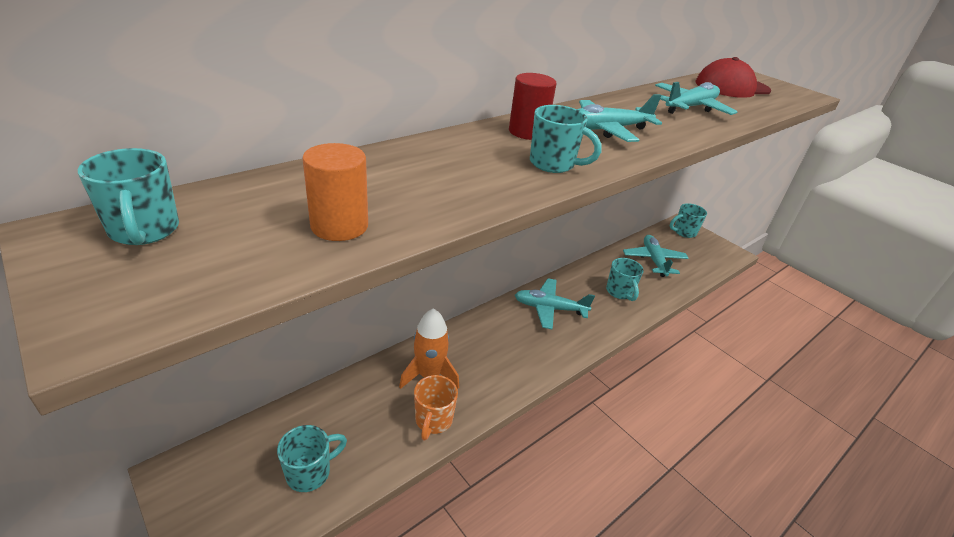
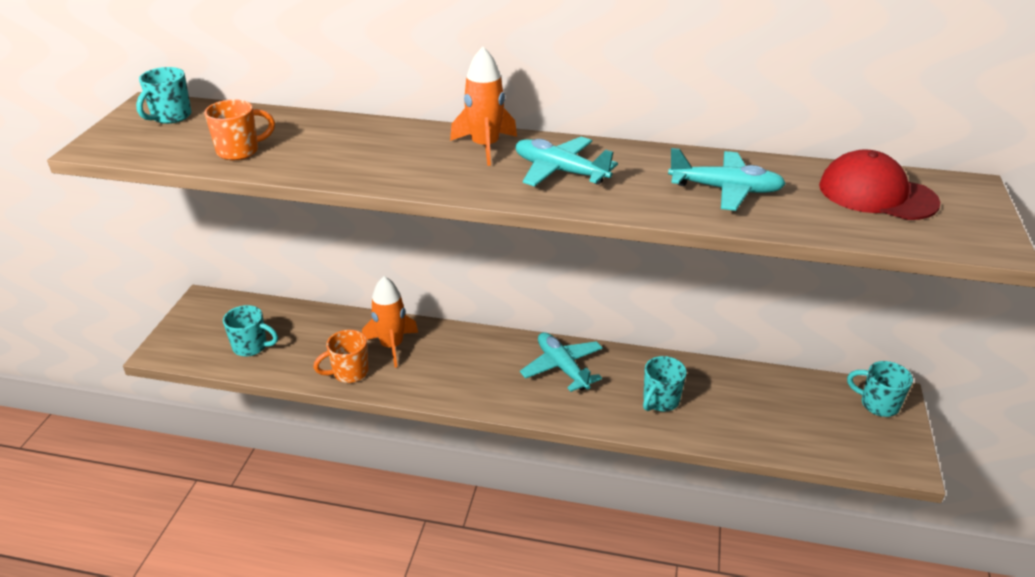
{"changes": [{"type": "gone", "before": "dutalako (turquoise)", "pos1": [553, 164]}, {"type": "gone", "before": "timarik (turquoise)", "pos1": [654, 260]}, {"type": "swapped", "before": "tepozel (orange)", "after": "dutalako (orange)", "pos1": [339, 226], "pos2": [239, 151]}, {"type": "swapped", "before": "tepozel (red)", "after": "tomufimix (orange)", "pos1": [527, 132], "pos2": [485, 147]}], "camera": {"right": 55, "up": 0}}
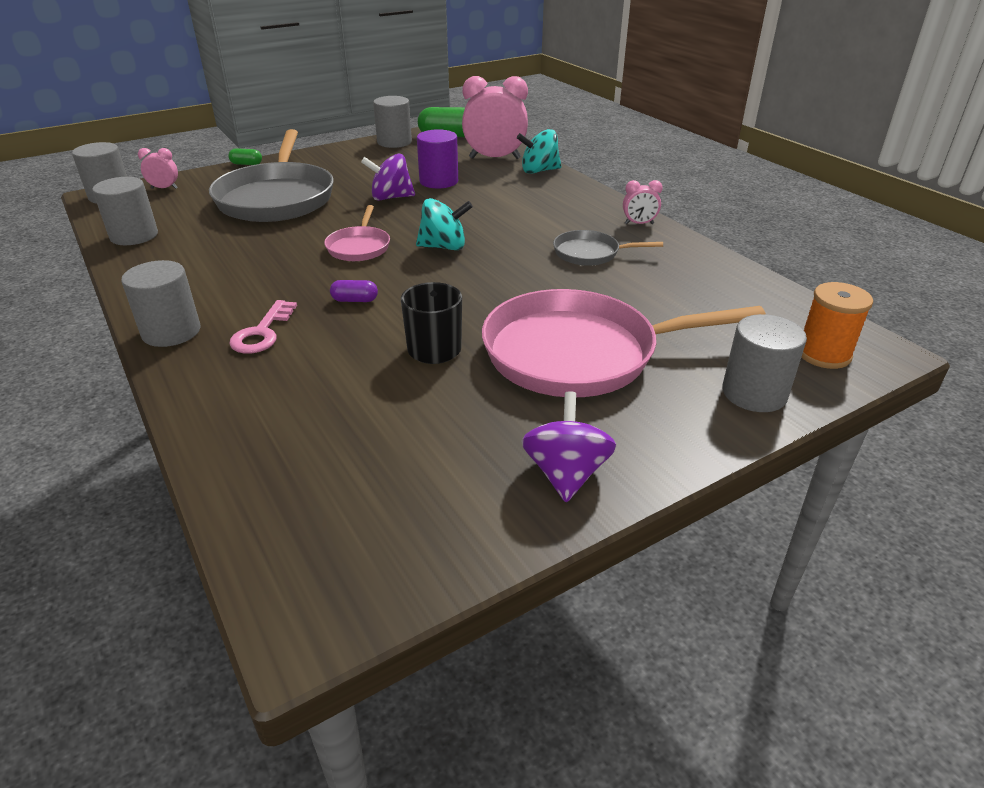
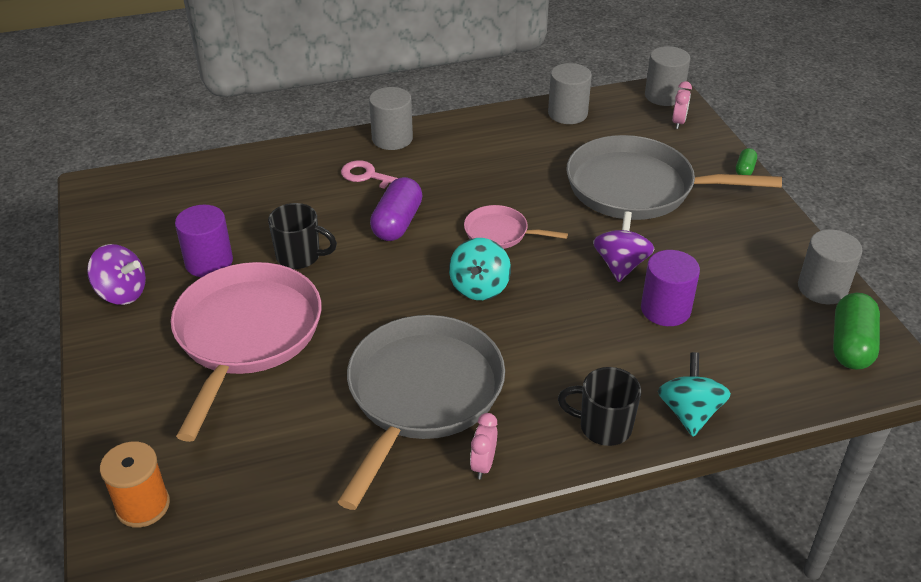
{"changes": [{"type": "gone", "before": "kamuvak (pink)", "pos1": [494, 158]}, {"type": "gone", "before": "tepozel (grey)", "pos1": [754, 393]}, {"type": "new", "after": "tepozel (purple)", "pos2": [209, 262]}, {"type": "new", "after": "dutalako (black)", "pos2": [603, 427]}, {"type": "scaled", "before": "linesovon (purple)", "pos1": [355, 300], "pos2": [397, 223], "scale": 1.99}, {"type": "scaled", "before": "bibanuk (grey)", "pos1": [590, 253], "pos2": [422, 394], "scale": 2.09}], "camera": {"right": 105, "up": 5}}
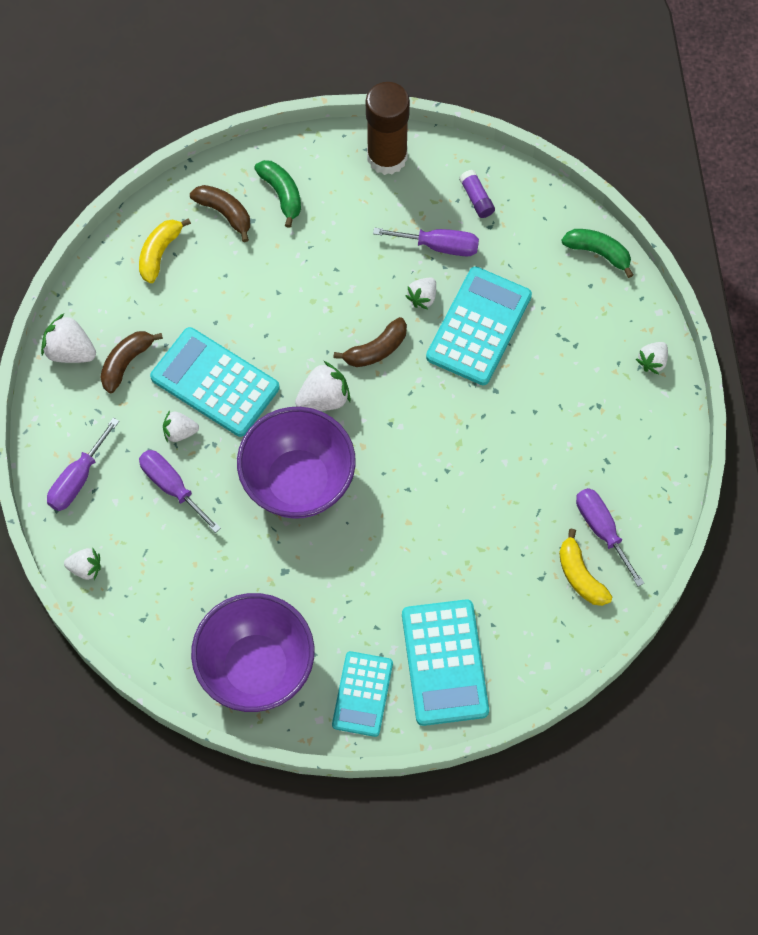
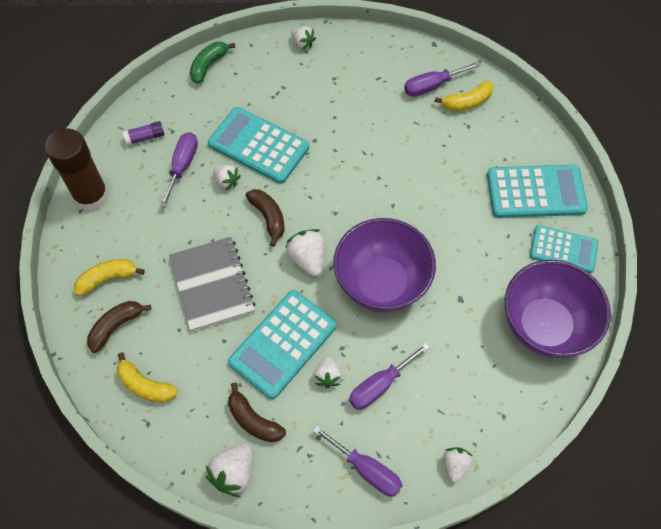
{"changes": [{"type": "new", "after": "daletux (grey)", "pos2": [212, 284]}, {"type": "repainted", "before": "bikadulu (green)", "after": "bikadulu (yellow)", "pos1": [282, 194], "pos2": [107, 278]}], "camera": {"right": -85, "up": -5}}
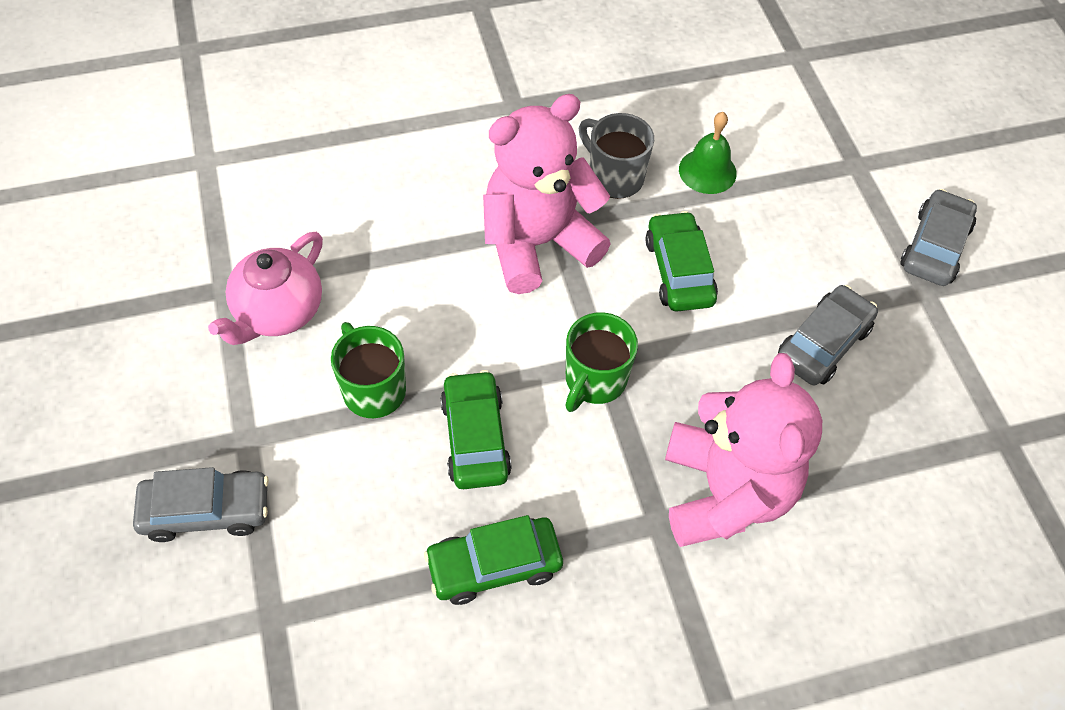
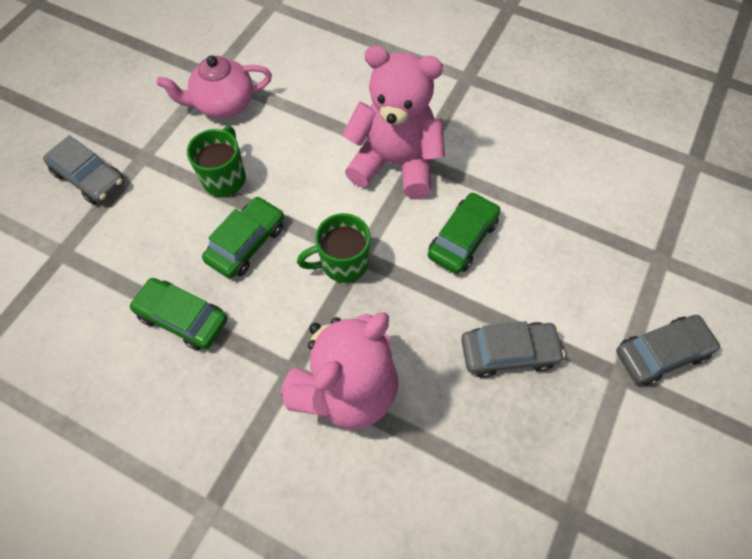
{"changes": [{"type": "gone", "before": "dutalako (grey)", "pos1": [614, 177]}, {"type": "gone", "before": "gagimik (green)", "pos1": [707, 171]}], "camera": {"right": 45, "up": 5}}
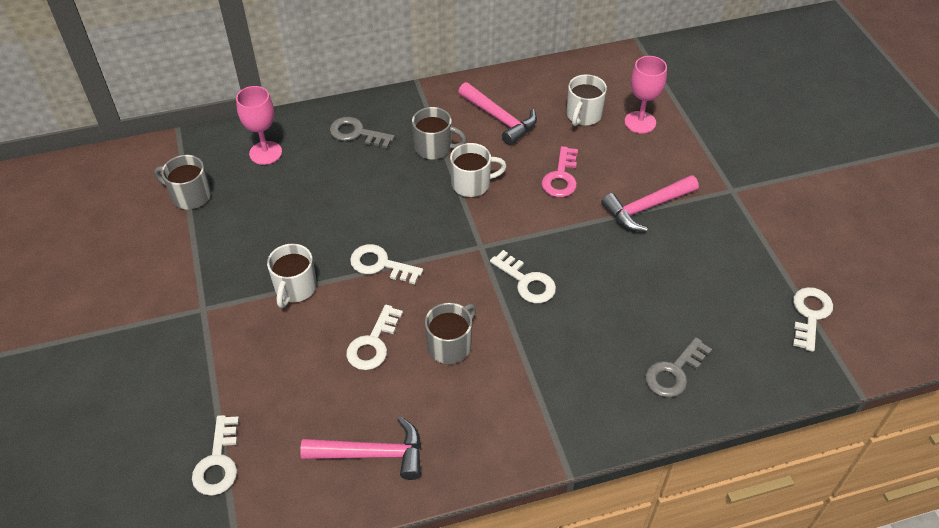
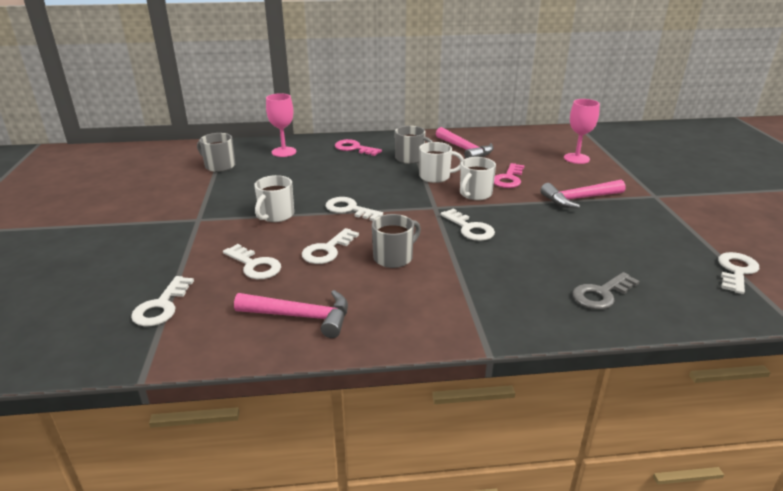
{"changes": [{"type": "new", "after": "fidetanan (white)", "pos2": [254, 265]}, {"type": "shifted", "before": "dutalako (white)", "pos1": [583, 115], "pos2": [475, 194]}, {"type": "repainted", "before": "fidetanan (grey)", "after": "fidetanan (pink)", "pos1": [357, 133], "pos2": [354, 148]}], "camera": {"right": 10, "up": -20}}
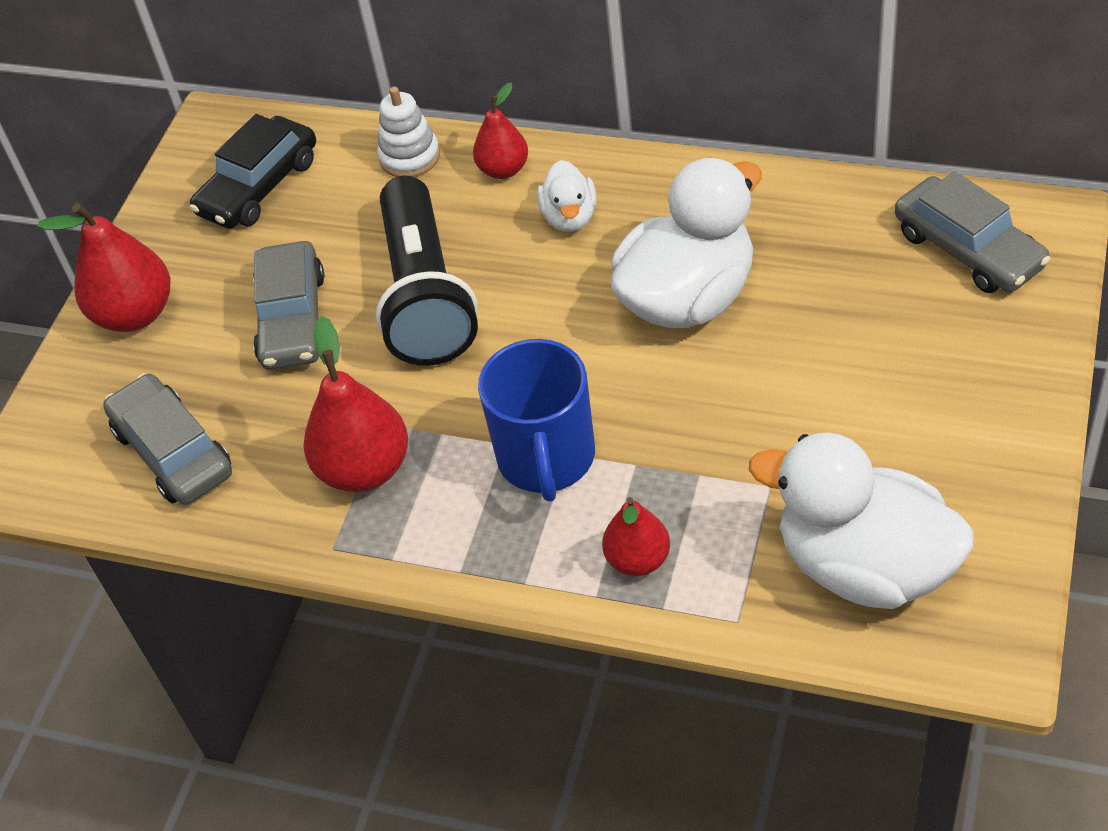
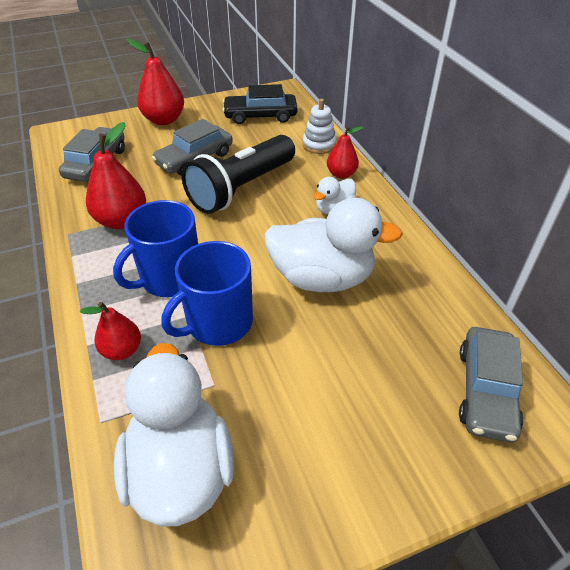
{"changes": [{"type": "new", "after": "dutalako (blue)", "pos2": [218, 323]}], "camera": {"right": 45, "up": -5}}
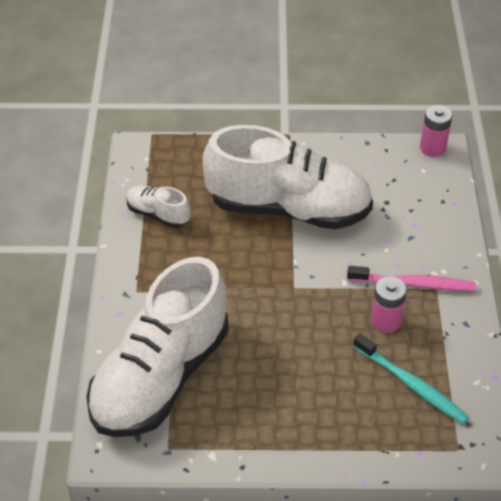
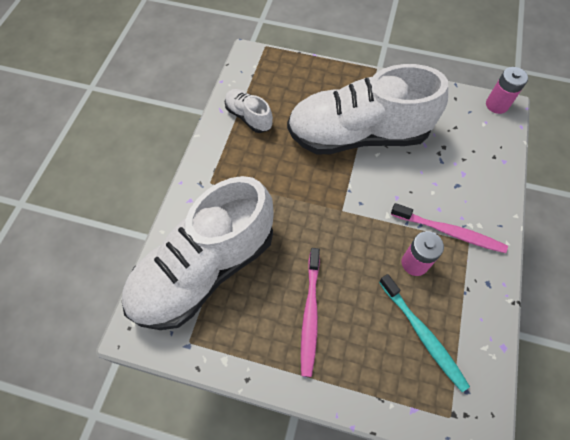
{"changes": [{"type": "new", "after": "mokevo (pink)", "pos2": [310, 314]}, {"type": "rotated", "before": "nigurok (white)", "pos1": [288, 208], "pos2": [358, 135], "turn": 150}], "camera": {"right": 15, "up": 15}}
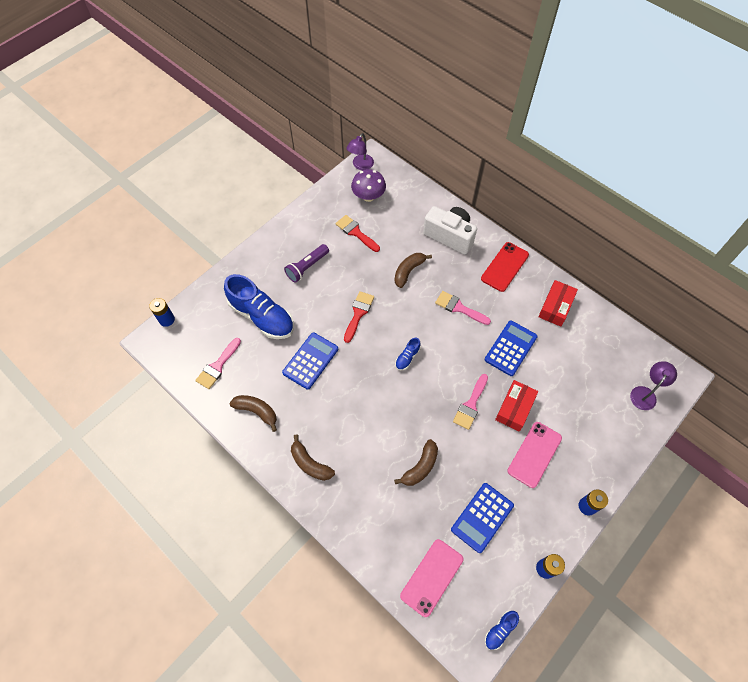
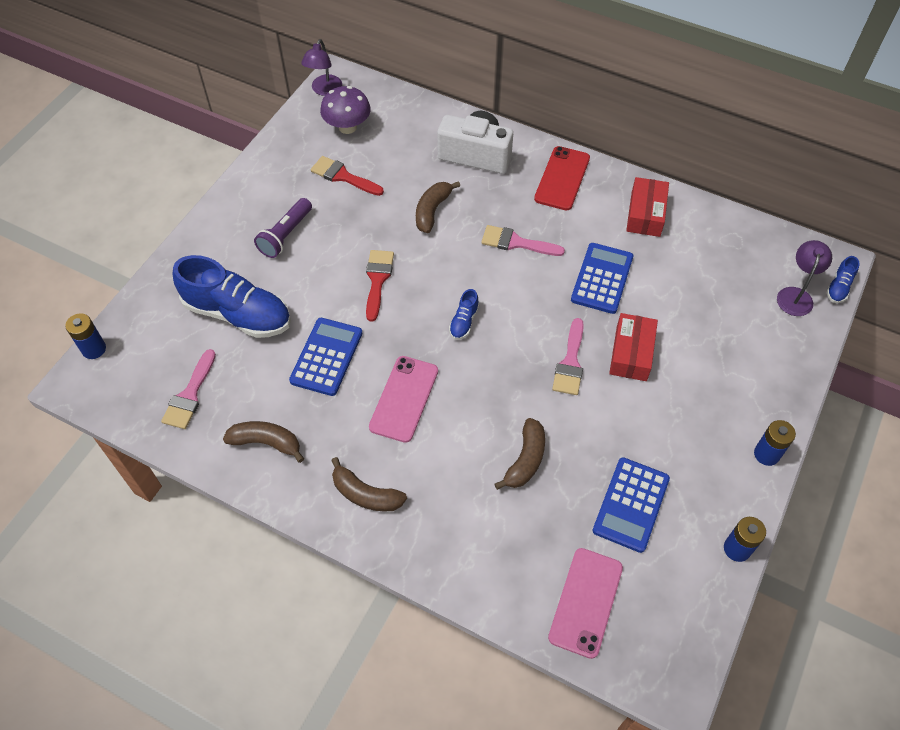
{"changes": [{"type": "shifted", "before": "nigurok (blue)", "pos1": [500, 630], "pos2": [838, 287]}, {"type": "shifted", "before": "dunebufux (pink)", "pos1": [534, 454], "pos2": [404, 398]}], "camera": {"right": -15, "up": -5}}
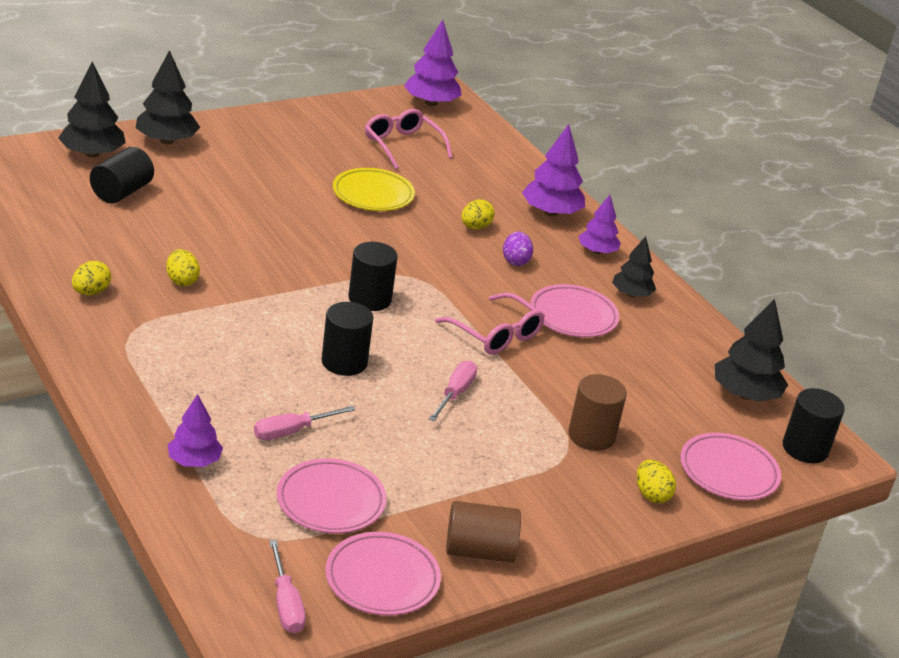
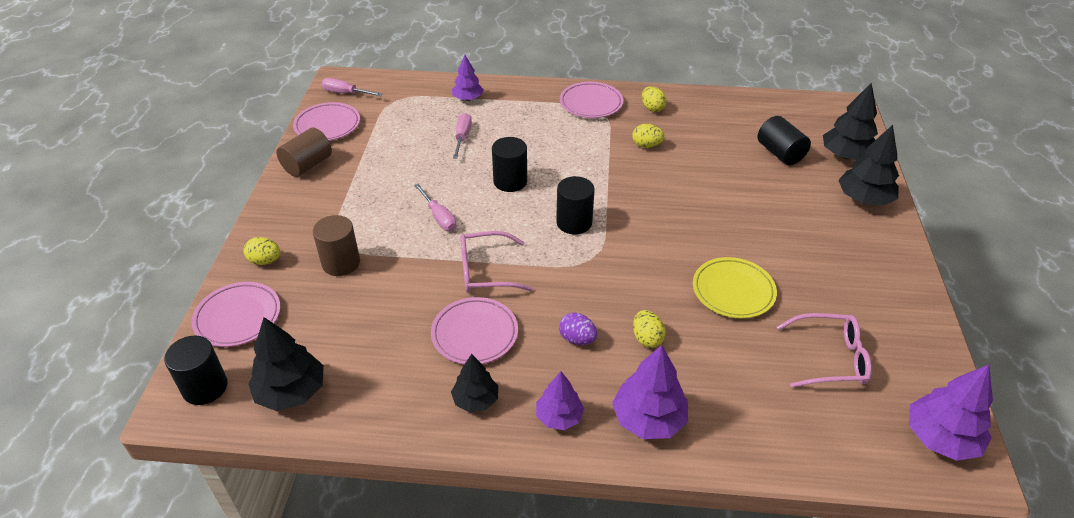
{"changes": [{"type": "shifted", "before": "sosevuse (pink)", "pos1": [330, 501], "pos2": [591, 103]}], "camera": {"right": 130, "up": 10}}
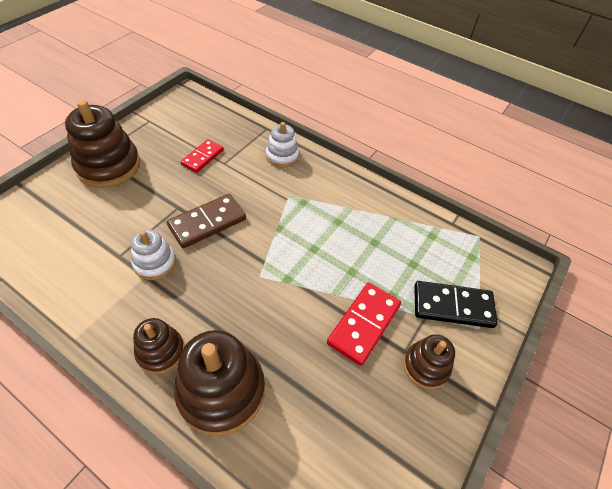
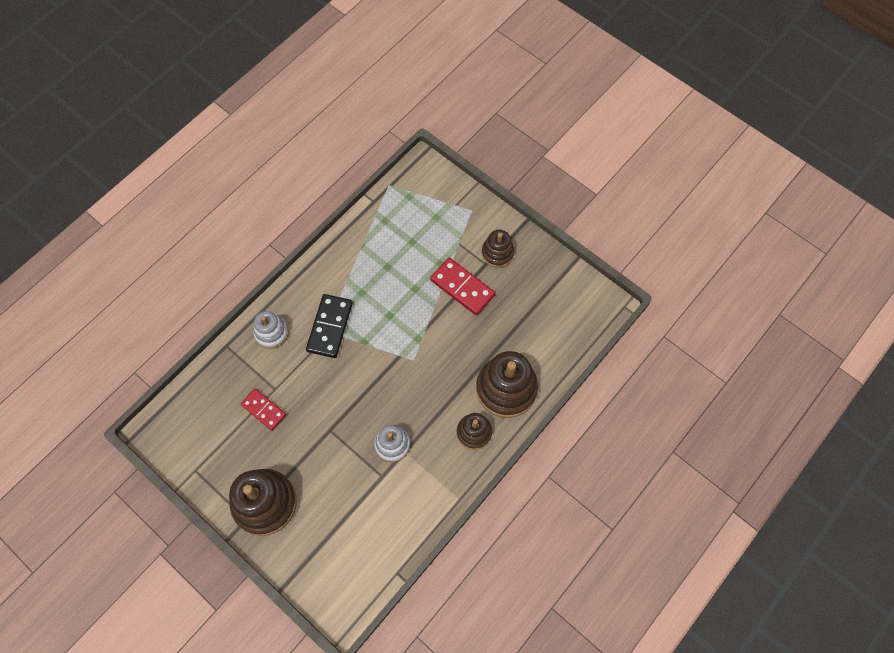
{"changes": [{"type": "gone", "before": "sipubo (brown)", "pos1": [207, 223]}, {"type": "shifted", "before": "sipubo (black)", "pos1": [452, 306], "pos2": [330, 327]}], "camera": {"right": -80, "up": 15}}
